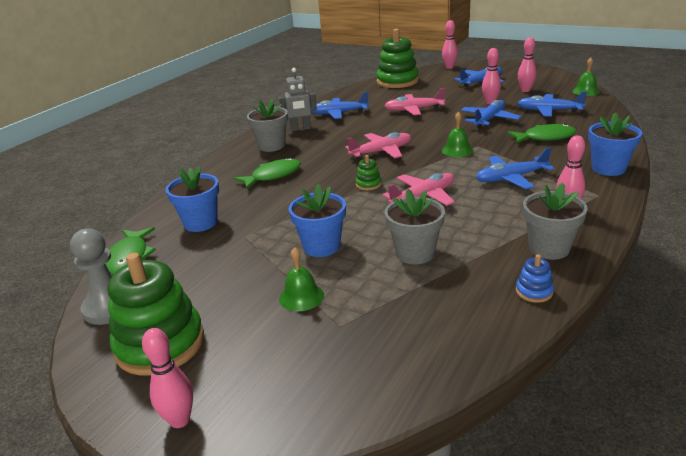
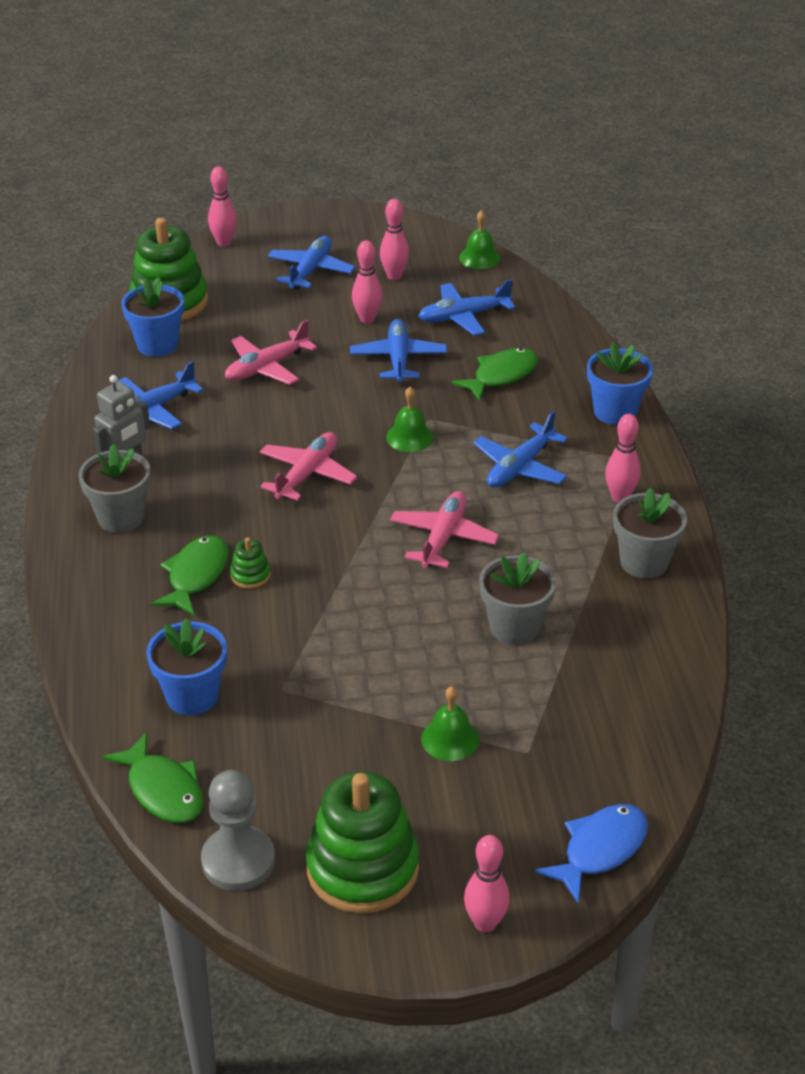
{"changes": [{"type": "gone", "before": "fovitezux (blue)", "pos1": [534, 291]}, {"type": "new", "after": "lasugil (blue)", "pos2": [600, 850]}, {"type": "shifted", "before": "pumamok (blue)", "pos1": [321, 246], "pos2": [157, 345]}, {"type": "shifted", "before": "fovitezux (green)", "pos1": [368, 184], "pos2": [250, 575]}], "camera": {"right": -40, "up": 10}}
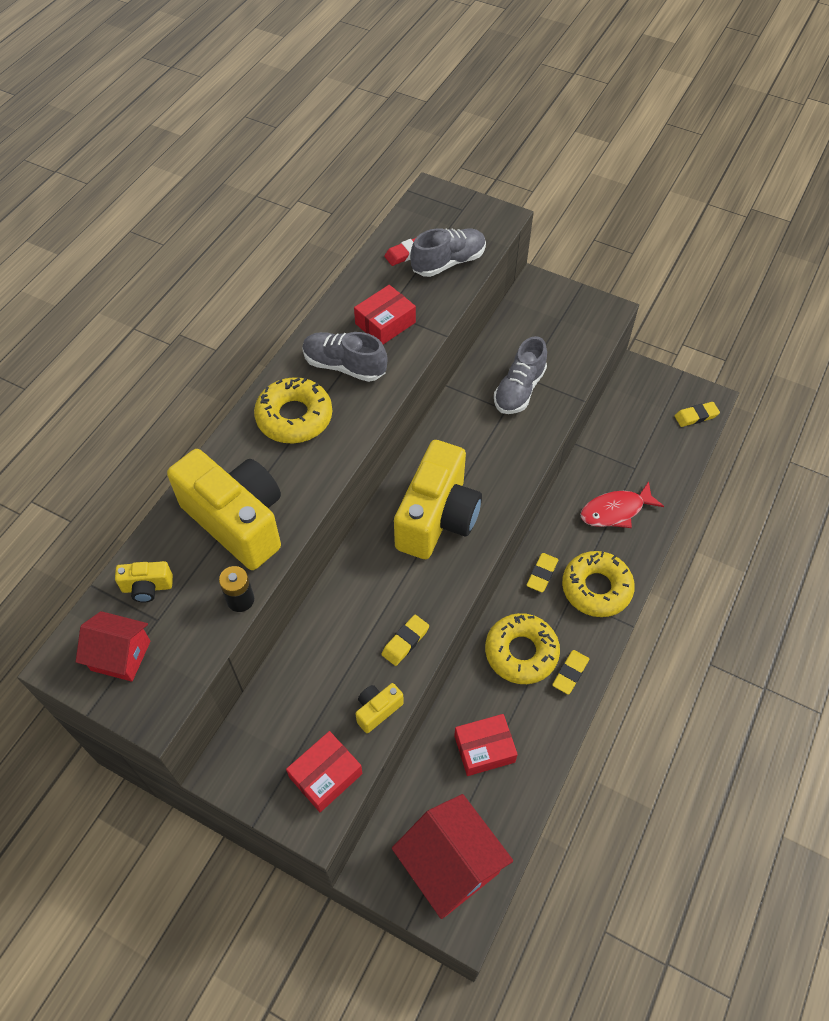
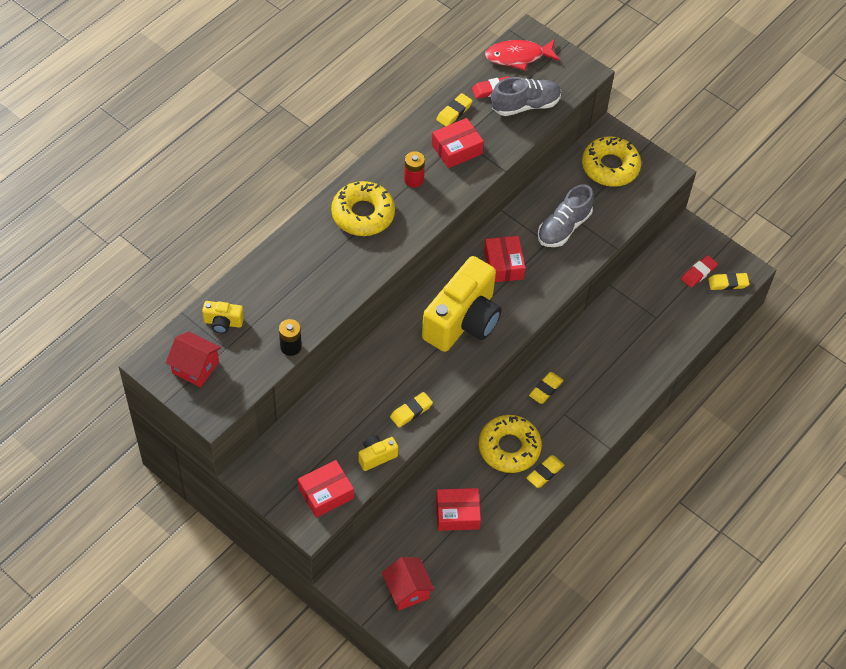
{"changes": [{"type": "gone", "before": "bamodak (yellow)", "pos1": [237, 521]}, {"type": "new", "after": "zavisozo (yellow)", "pos2": [454, 112]}, {"type": "new", "after": "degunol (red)", "pos2": [503, 265]}, {"type": "new", "after": "zavisozo (red)", "pos2": [698, 273]}, {"type": "shifted", "before": "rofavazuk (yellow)", "pos1": [596, 588], "pos2": [610, 167]}, {"type": "shifted", "before": "lasugil (red)", "pos1": [615, 511], "pos2": [518, 56]}, {"type": "swapped", "before": "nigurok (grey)", "after": "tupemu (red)", "pos1": [344, 366], "pos2": [413, 179]}, {"type": "scaled", "before": "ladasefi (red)", "pos1": [450, 865], "pos2": [407, 590], "scale": 0.6}], "camera": {"right": 10, "up": 0}}
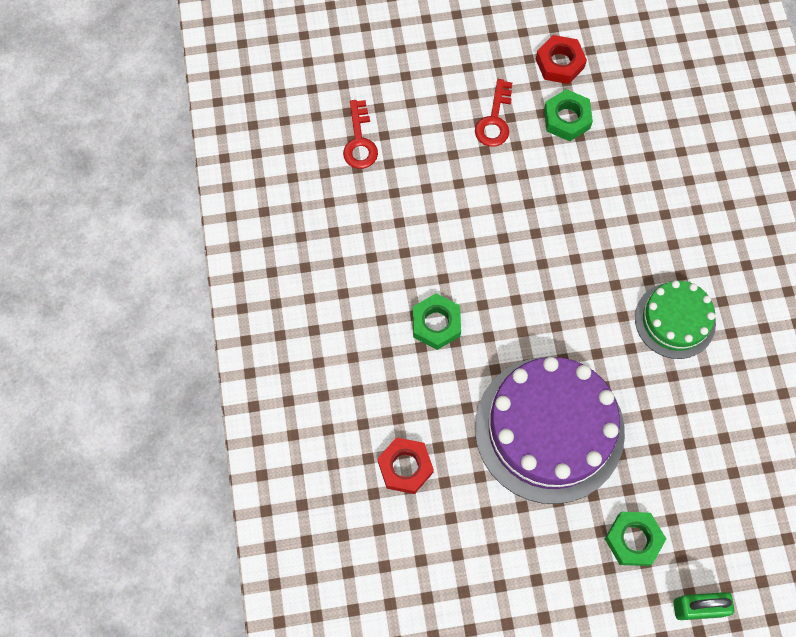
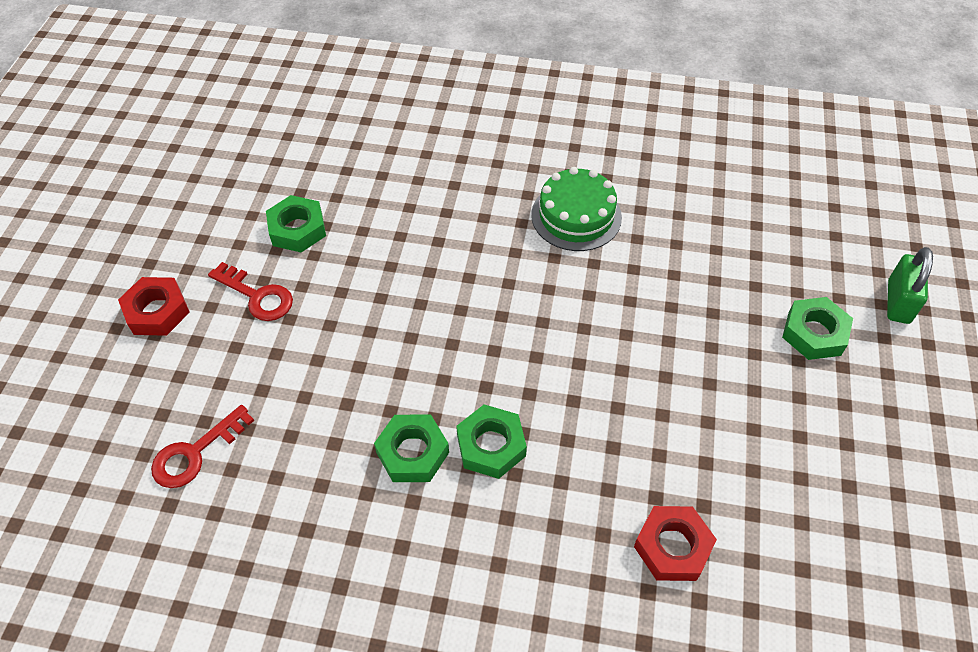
{"changes": [{"type": "gone", "before": "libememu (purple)", "pos1": [549, 429]}, {"type": "new", "after": "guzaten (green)", "pos2": [412, 452]}, {"type": "shifted", "before": "guzaten (red)", "pos1": [560, 63], "pos2": [157, 311]}, {"type": "rotated", "before": "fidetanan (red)", "pos1": [359, 141], "pos2": [195, 453], "turn": 120}], "camera": {"right": -70, "up": -15}}
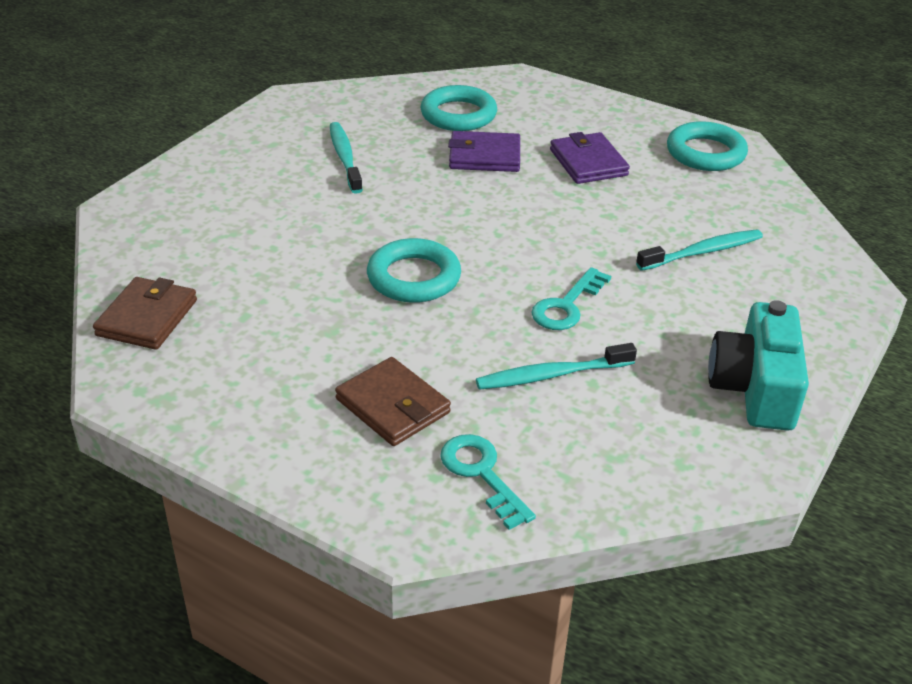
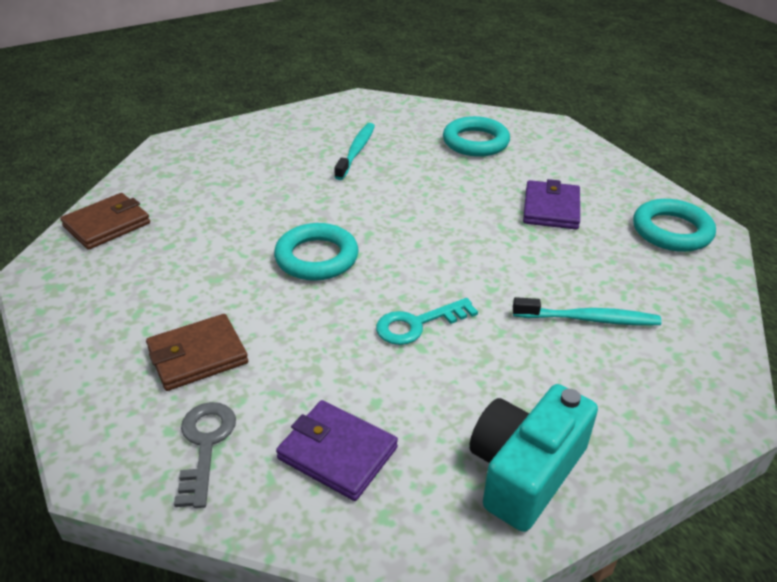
{"changes": [{"type": "gone", "before": "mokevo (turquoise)", "pos1": [551, 375]}, {"type": "shifted", "before": "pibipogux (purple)", "pos1": [484, 156], "pos2": [337, 453]}, {"type": "repainted", "before": "fidetanan (turquoise)", "after": "fidetanan (grey)", "pos1": [482, 474], "pos2": [205, 445]}, {"type": "rotated", "before": "pibipogux (brown)", "pos1": [393, 406], "pos2": [198, 356], "turn": 75}], "camera": {"right": 30, "up": 0}}
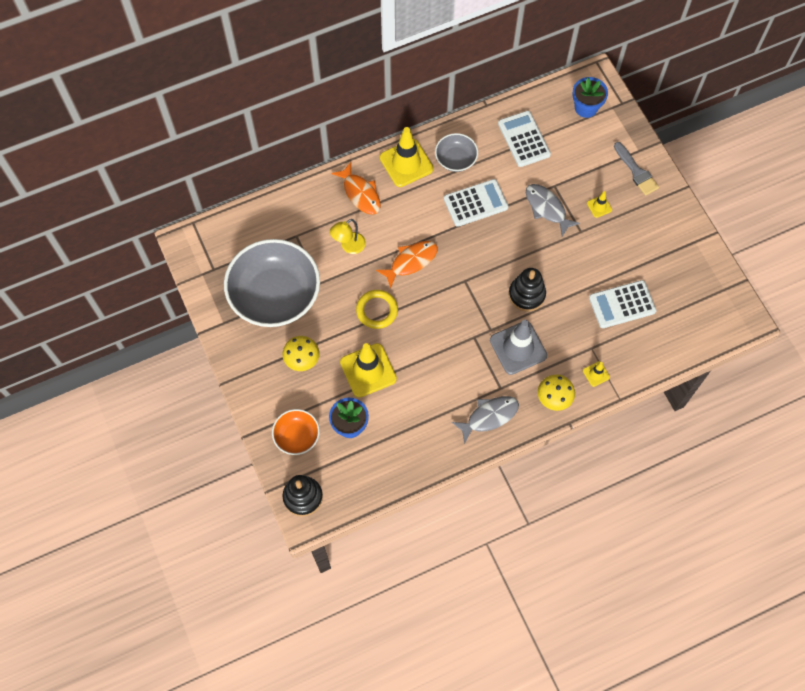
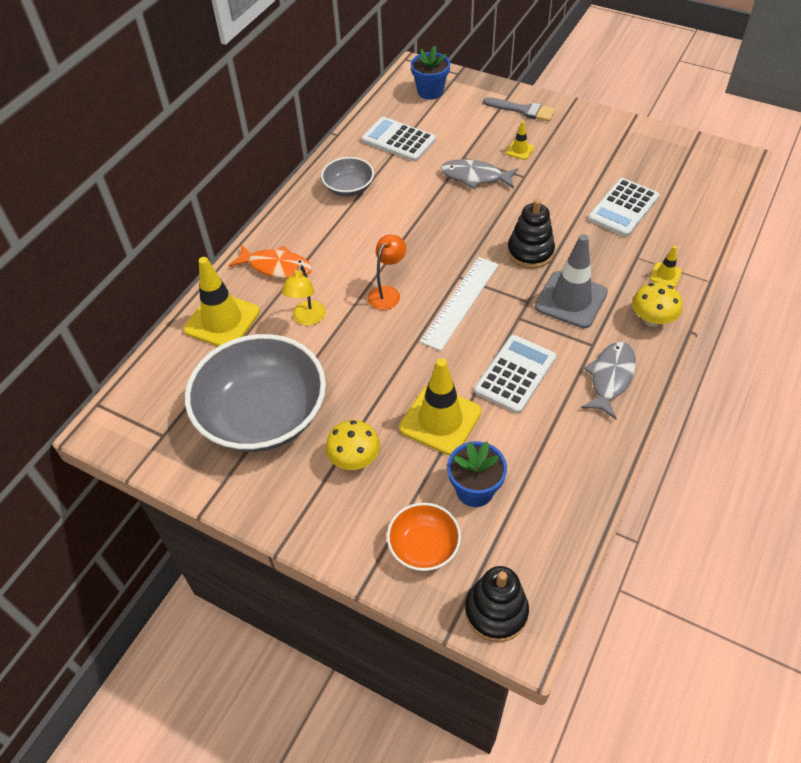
{"changes": [{"type": "gone", "before": "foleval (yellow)", "pos1": [377, 310]}, {"type": "new", "after": "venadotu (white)", "pos2": [460, 302]}, {"type": "shifted", "before": "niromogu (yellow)", "pos1": [406, 163], "pos2": [222, 321]}, {"type": "shifted", "before": "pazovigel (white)", "pos1": [475, 203], "pos2": [515, 374]}, {"type": "swapped", "before": "lasugil (orange)", "after": "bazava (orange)", "pos1": [411, 262], "pos2": [387, 293]}], "camera": {"right": -35, "up": -15}}
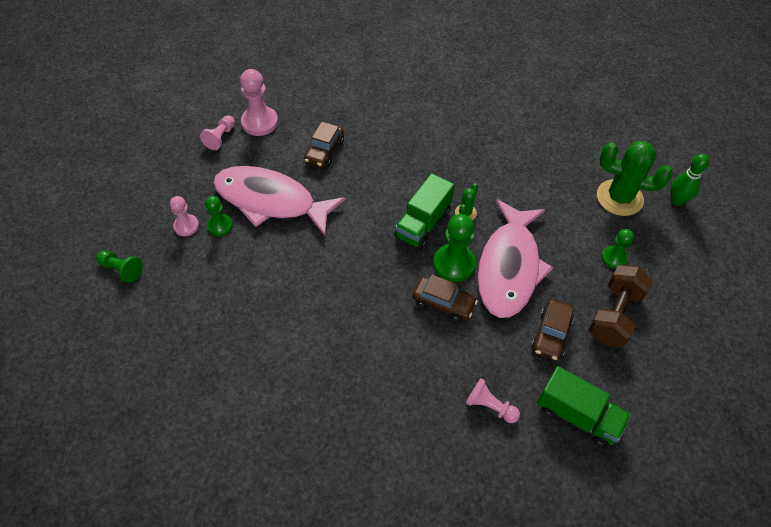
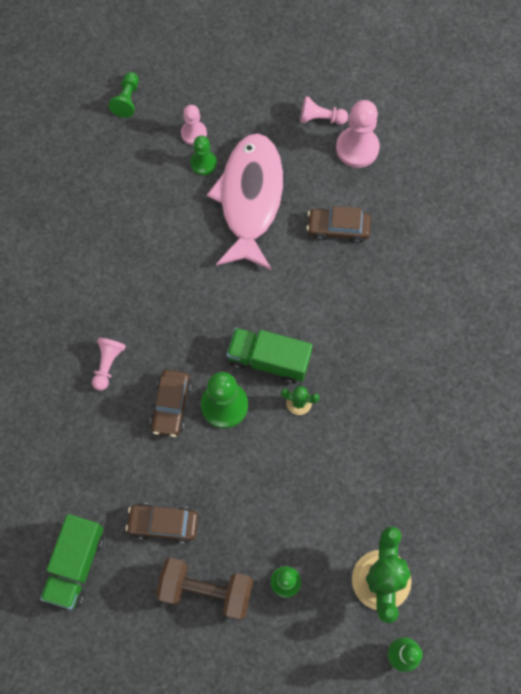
{"changes": [{"type": "gone", "before": "lasugil (pink)", "pos1": [509, 267]}, {"type": "shifted", "before": "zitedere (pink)", "pos1": [490, 406], "pos2": [108, 365]}], "camera": {"right": 75, "up": 15}}
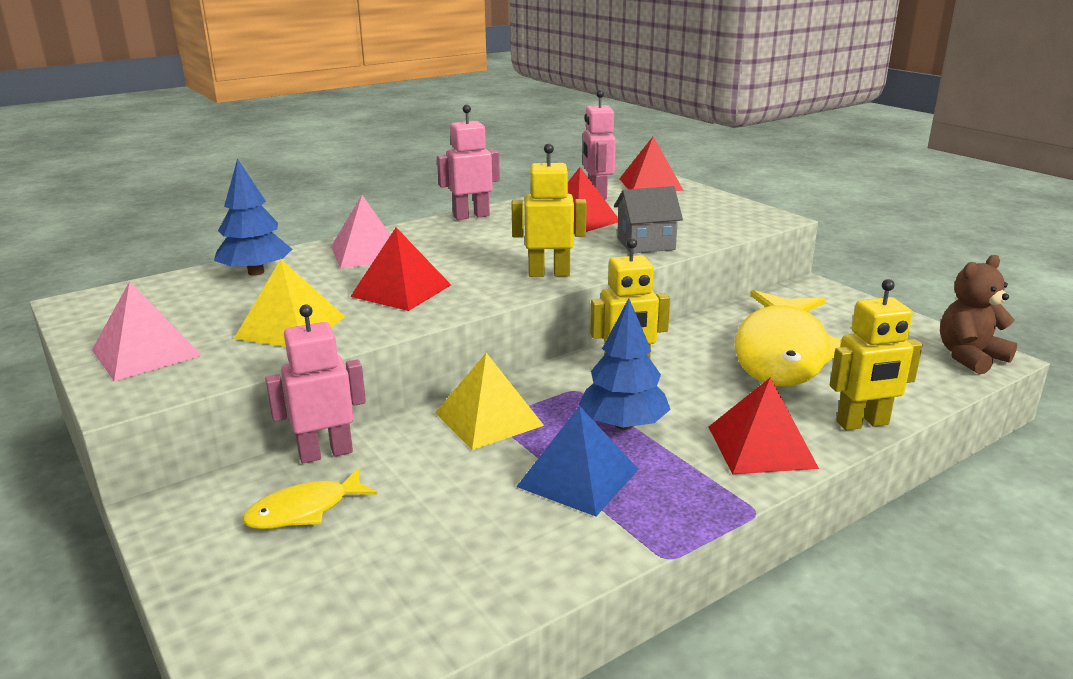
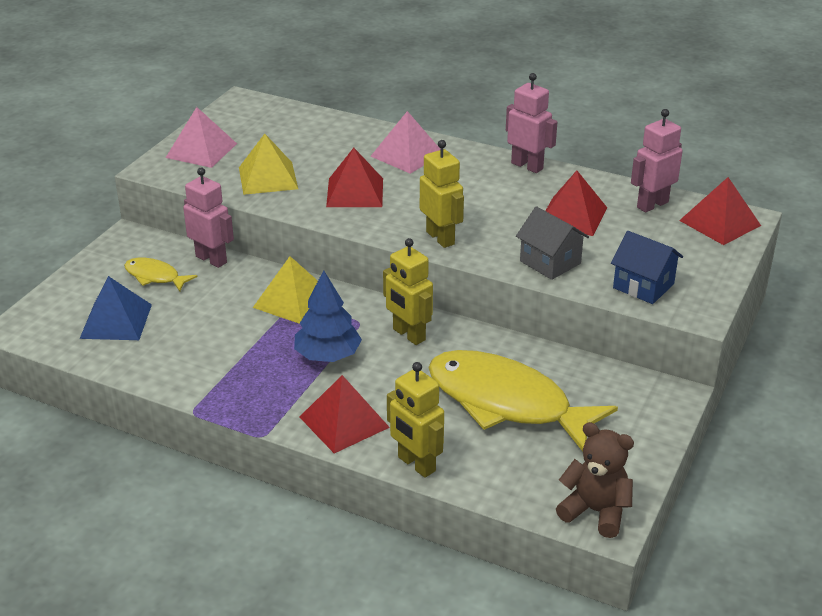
{"changes": [{"type": "gone", "before": "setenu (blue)", "pos1": [256, 272]}, {"type": "new", "after": "ladasefi (blue)", "pos2": [643, 286]}, {"type": "shifted", "before": "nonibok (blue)", "pos1": [578, 478], "pos2": [116, 321]}, {"type": "rotated", "before": "lasugil (yellow)", "pos1": [782, 352], "pos2": [506, 403], "turn": 45}], "camera": {"right": 60, "up": 10}}
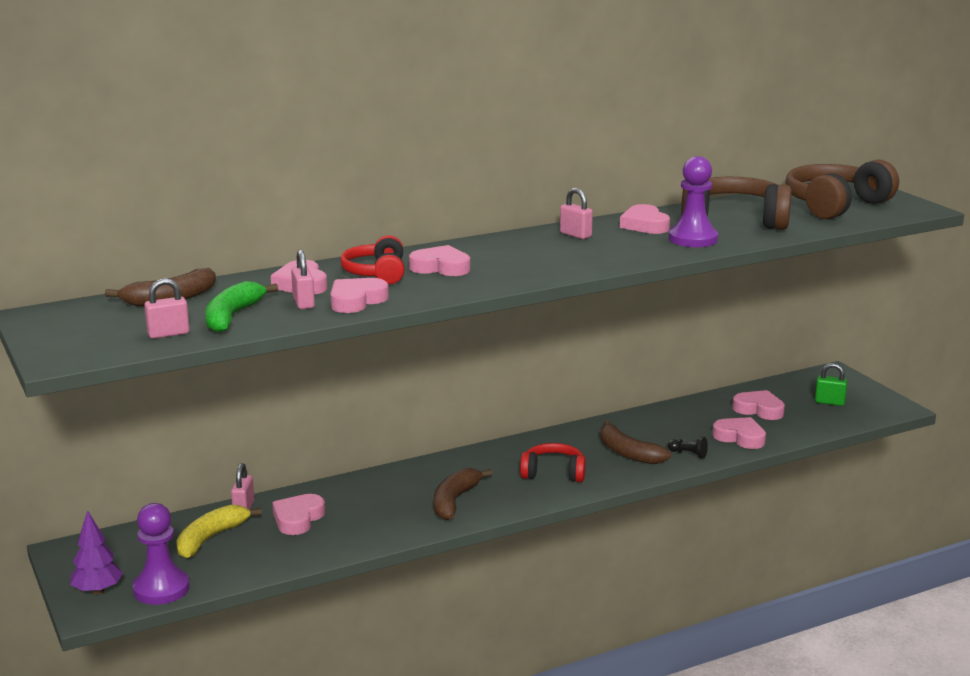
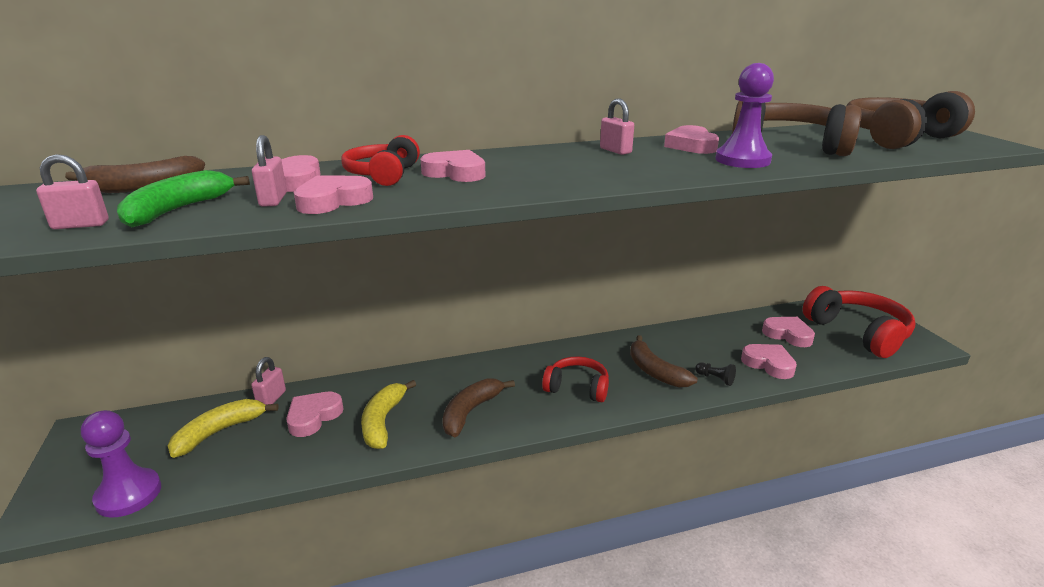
{"changes": [{"type": "gone", "before": "setenu (purple)", "pos1": [98, 591]}, {"type": "new", "after": "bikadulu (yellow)", "pos2": [383, 421]}, {"type": "swapped", "before": "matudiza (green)", "after": "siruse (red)", "pos1": [829, 402], "pos2": [858, 333]}], "camera": {"right": 10, "up": 5}}
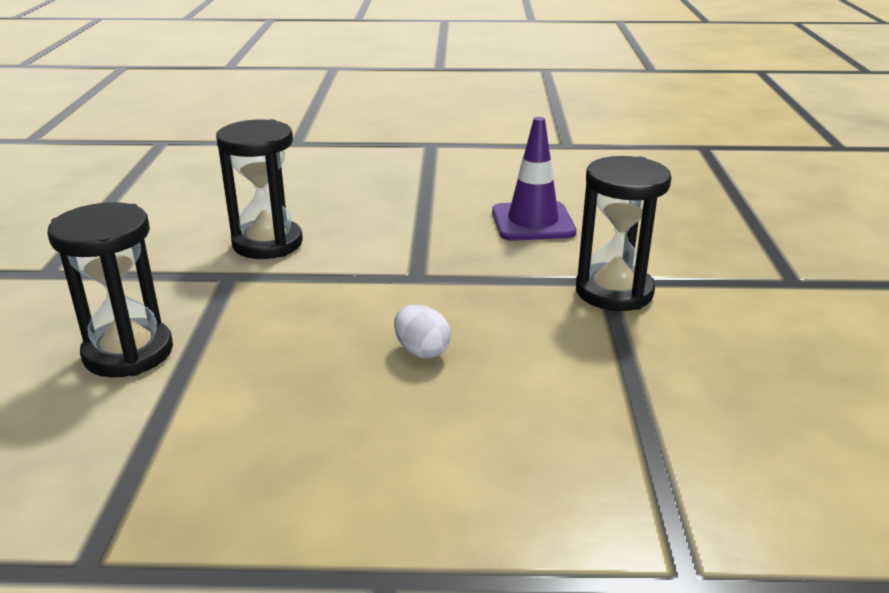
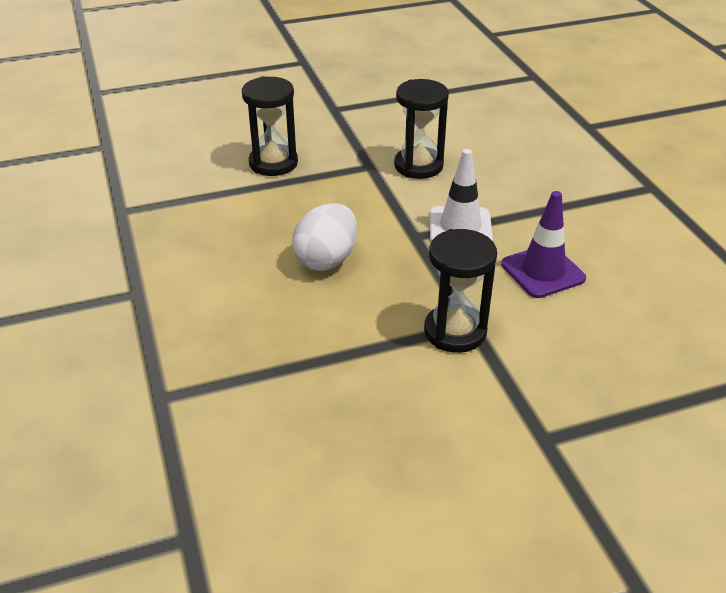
{"changes": [{"type": "new", "after": "niromogu (white)", "pos2": [460, 227]}, {"type": "scaled", "before": "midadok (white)", "pos1": [422, 351], "pos2": [326, 259], "scale": 1.82}], "camera": {"right": 70, "up": 10}}
